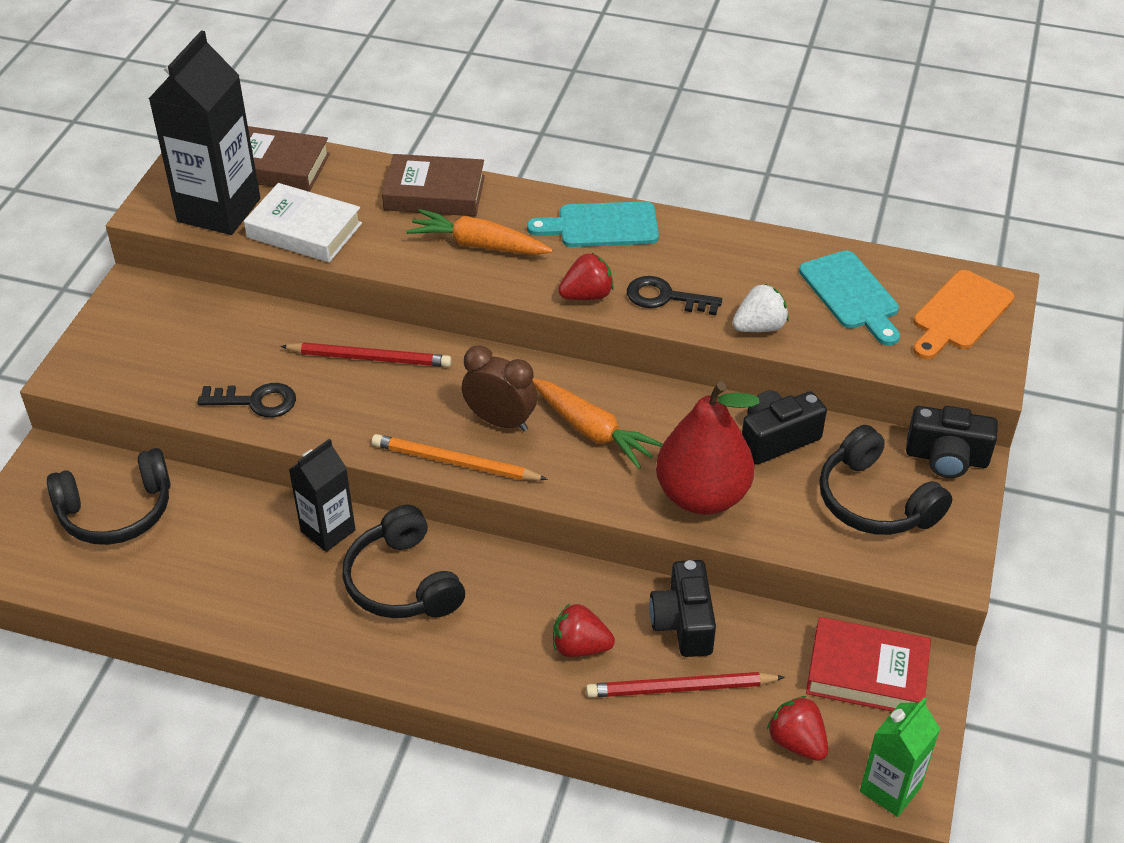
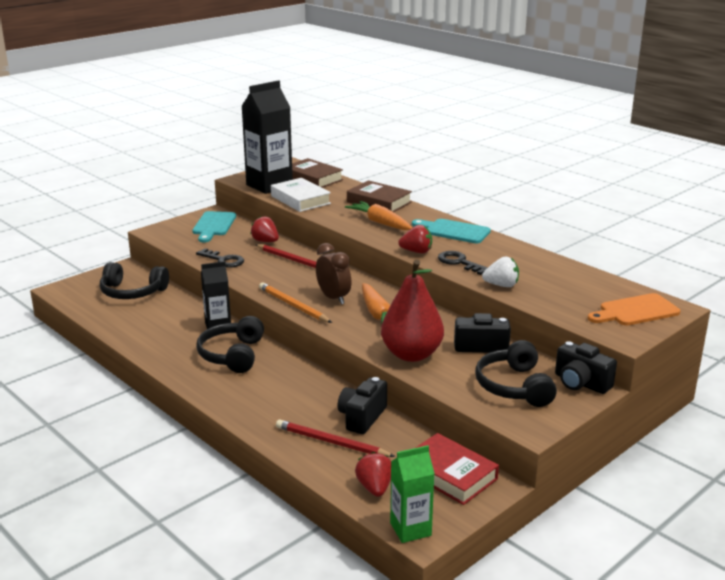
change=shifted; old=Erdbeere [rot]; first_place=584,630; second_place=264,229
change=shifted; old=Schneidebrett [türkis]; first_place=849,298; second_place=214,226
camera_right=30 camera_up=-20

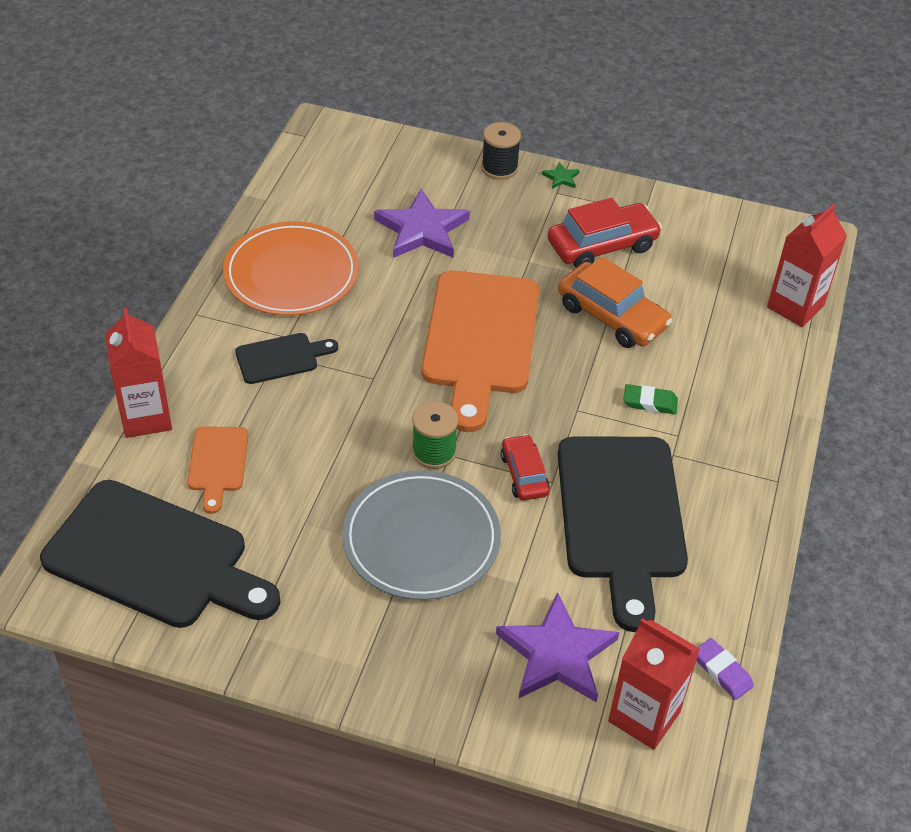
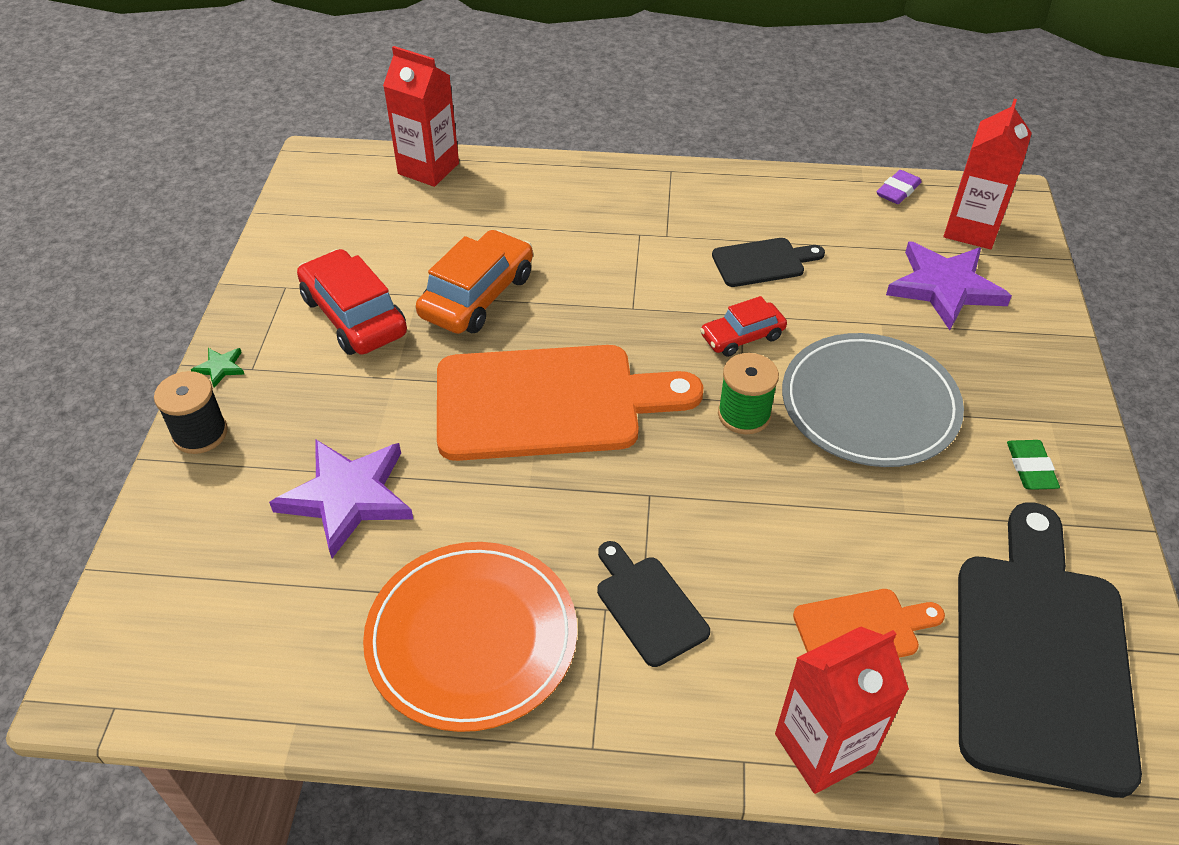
change=shifted; old=Radiergummi [grün]; first_place=650,399; second_place=1033,465
change=scaled; old=Schneidebrett [schwarz]; first_place=623,534; second_place=768,262; factor=0.47
camera_right=-100 camera_up=0

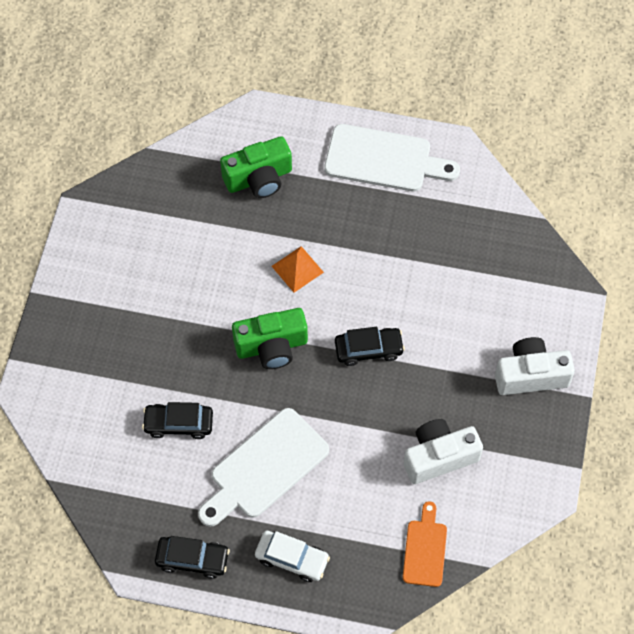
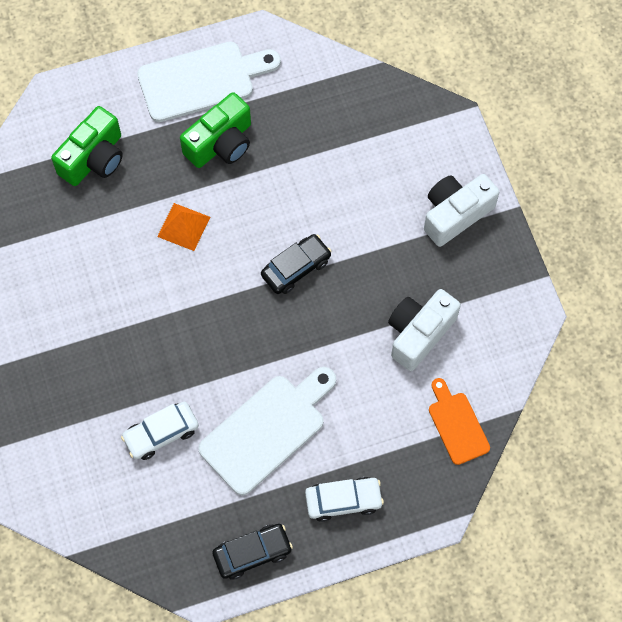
change=shifted; old=Kamera [grün]; first_place=270,338; second_place=215,130
change=repainted; old=Auto [schwarz]; new=Auto [weiß]; first_place=177,420; second_place=160,431
change=rotated; old=Schneidebrett [weiß]; first_place=263,467; second_place=267,431; degrees=-150
camera_right=-30 camera_up=5

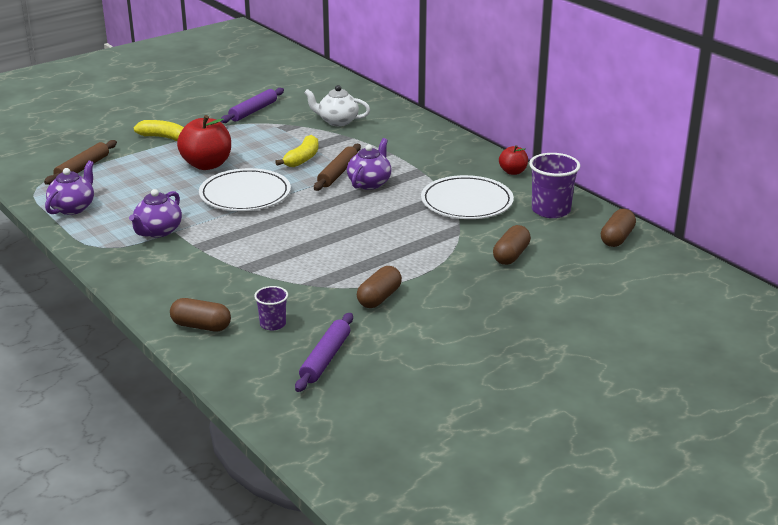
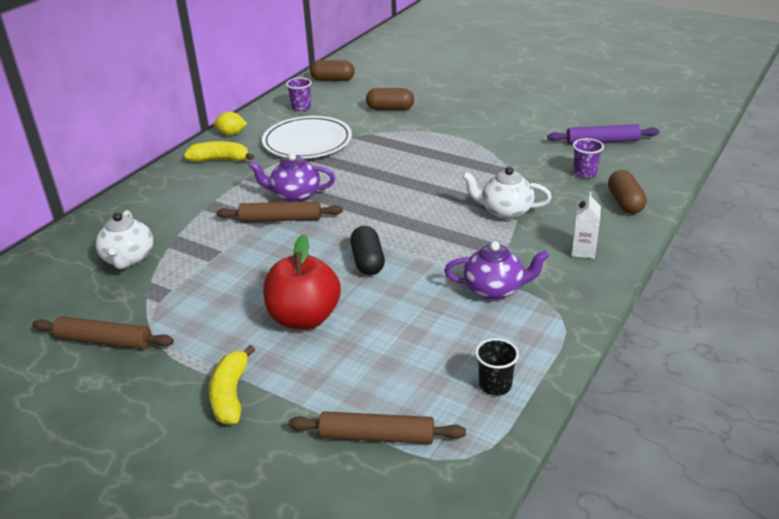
change=gone; old=Kapsel [braun]; first_place=379,287
change=new; new=Teekanne [weiß]; second_place=507,193
change=new; new=Getränkekarton [weiß]; second_place=586,225
change=shifted; old=Banane [gelb]; first_place=296,151; second_place=219,151
change=swapped; old=Teekanne [lila]; new=Becher [schwarz]; first_place=69,188; second_place=497,367
change=swapped; old=Teller [weiß]; new=Kapsel [schwarz]; first_place=245,189; second_place=367,250
change=swapped; old=Apfel [rot]; new=Zitrone [gelb]; first_place=513,160; second_place=230,123
change=repainted; old=Nudelholz [lila]; new=Nudelholz [braun]; first_place=252,105; second_place=103,332
change=scaled; old=Becher [lila]; first_place=554,185; second_place=299,94; factor=0.57
camera_right=-110 camera_up=5

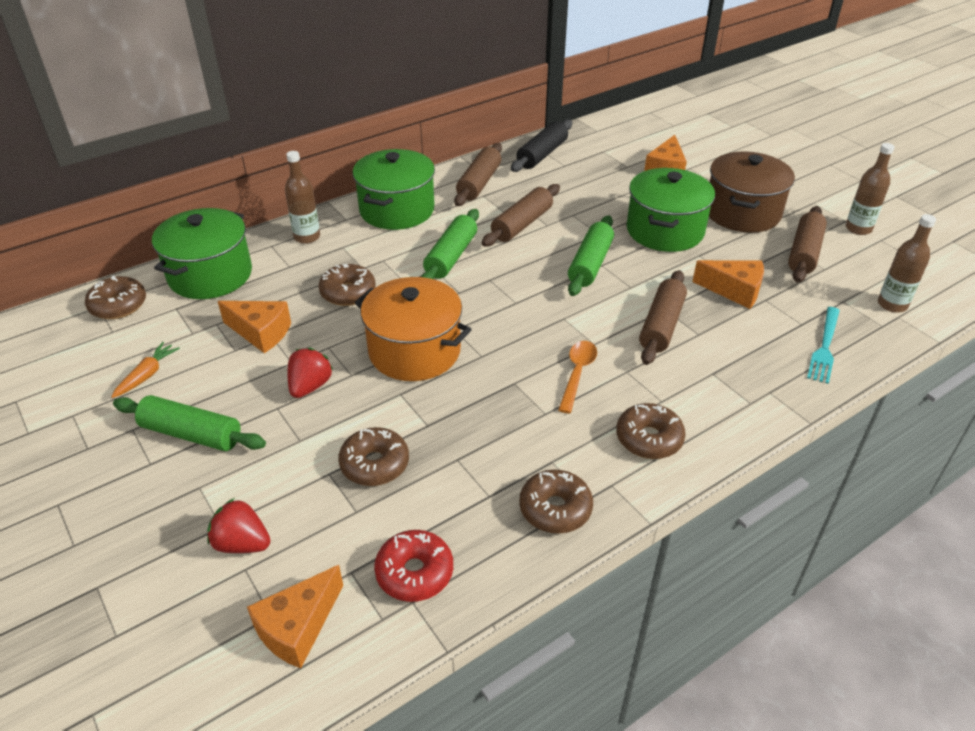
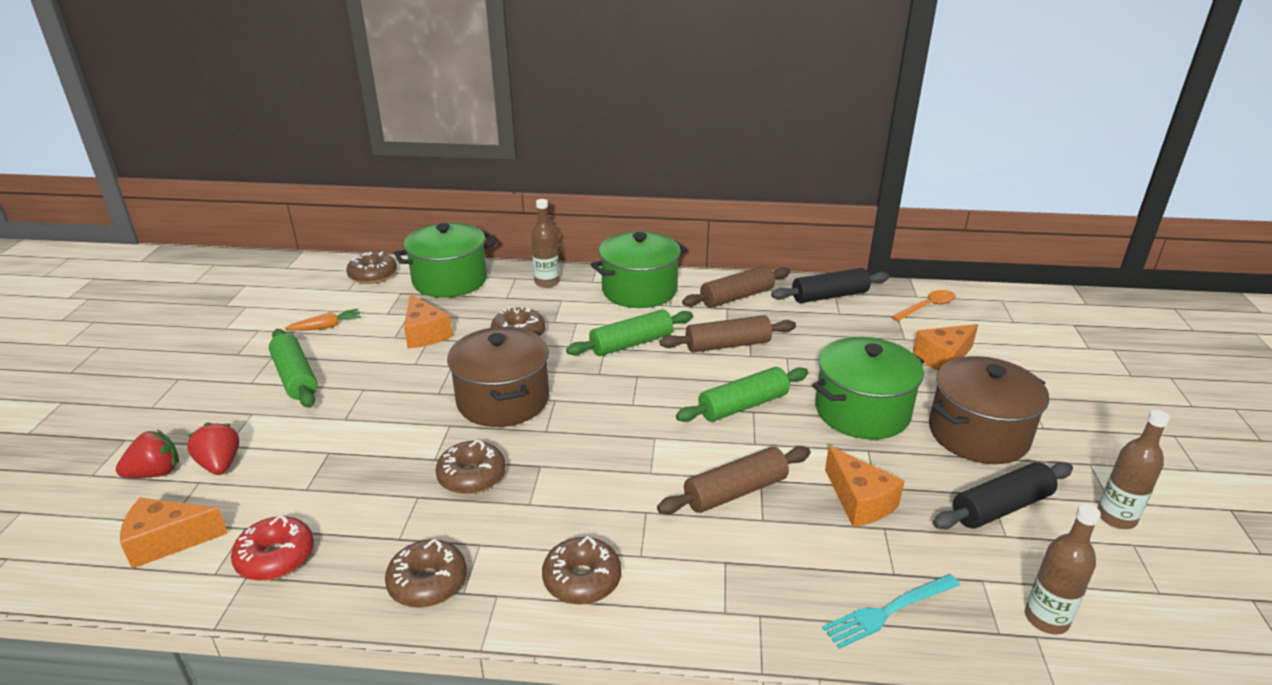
change=shifted; old=Erdbeere [rot]; first_place=310,373; second_place=147,454
change=shifted; old=Donut [braun]; first_place=373,456; second_place=470,467
change=shifted; old=Löffel [orange]; first_place=577,377; second_place=923,305
change=repainted; old=Kochtopf [orange]; new=Kochtopf [braun]; first_place=413,329; second_place=498,377
change=repainted; old=Nudelholz [braun]; new=Nudelholz [schwarz]; first_place=807,244; second_place=1003,495
camera_right=40 camera_up=-10

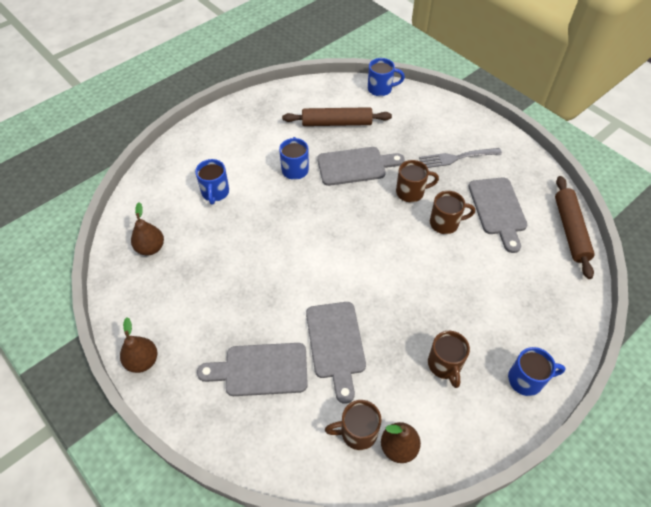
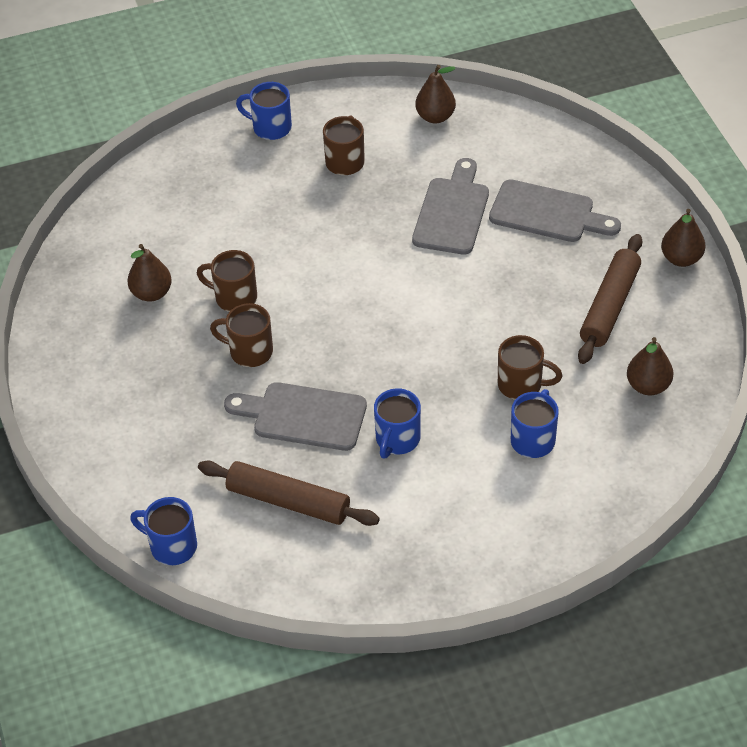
change=gone; old=Gabel [grau]; first_place=460,158
change=shifted; old=Tasse [braun]; first_place=353,425; second_place=530,367
change=shifted; old=Nudelholz [braun]; first_place=575,227; second_place=610,299
change=swapped; old=Schneidebrett [grau]; new=Birne [braun]; first_place=498,215; second_place=149,273
camera_right=-155 camera_up=-5

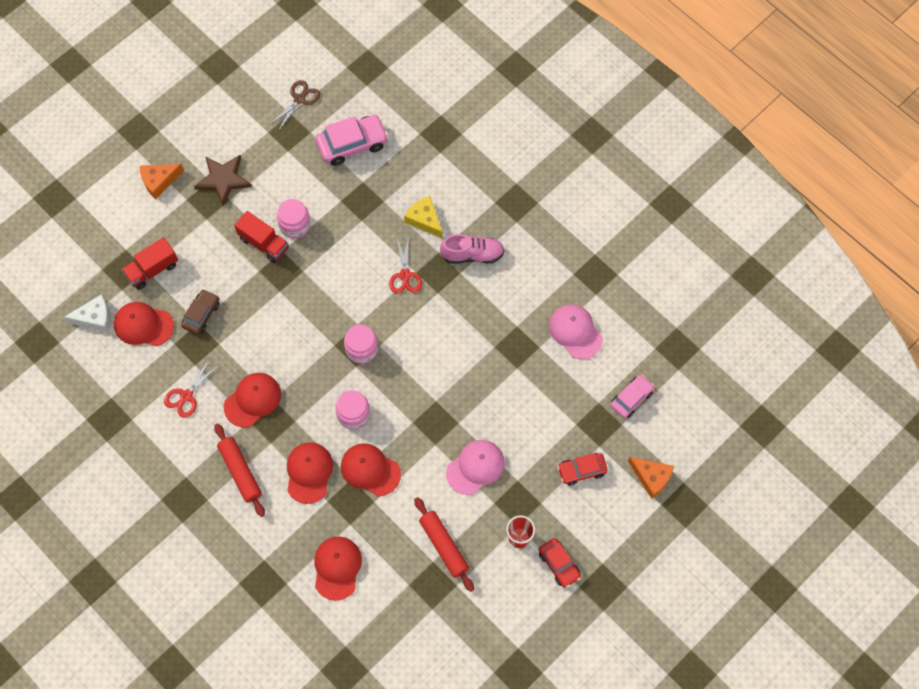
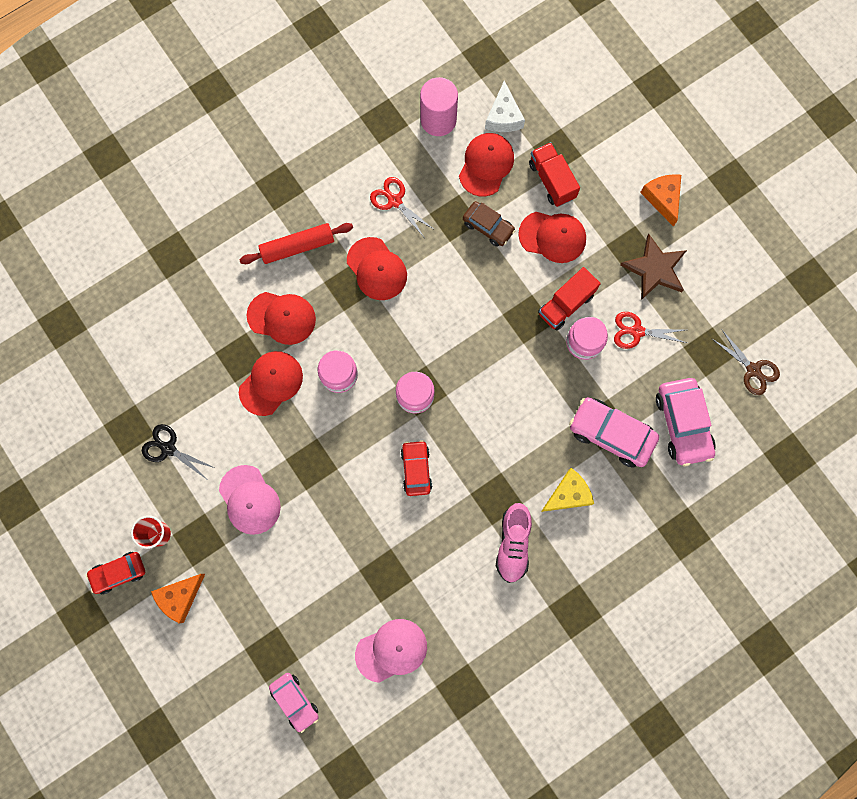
change=new; new=Vollzylinder [rosa]; second_place=439,106
change=new; new=Auto [rosa]; second_place=614,432
change=shifted; old=Kappe [rot]; first_place=338,569; second_place=552,237
change=shifted; old=Schere [rot]; first_place=405,264; second_place=650,330
change=shifted; old=Auto [rot]; first_place=583,469; second_place=416,468
change=shifted; old=Käse [orange]; first_place=651,478; second_place=178,598
change=swapped; old=Nudelholz [rot]; new=Schere [schwarz]; first_place=444,544; second_place=178,451
camera_right=100 camera_up=10

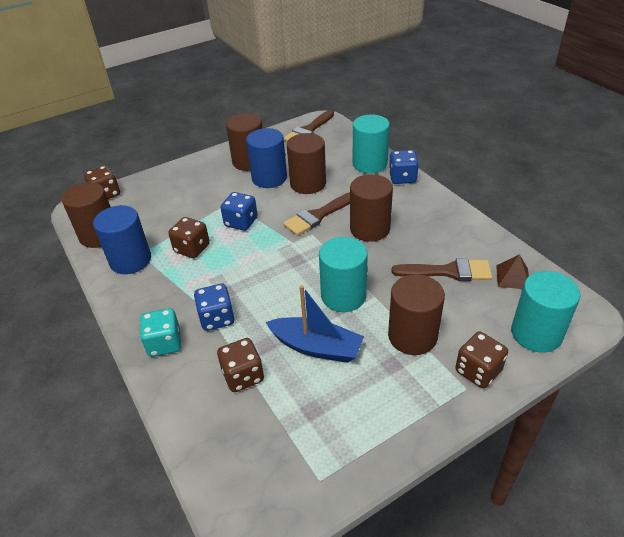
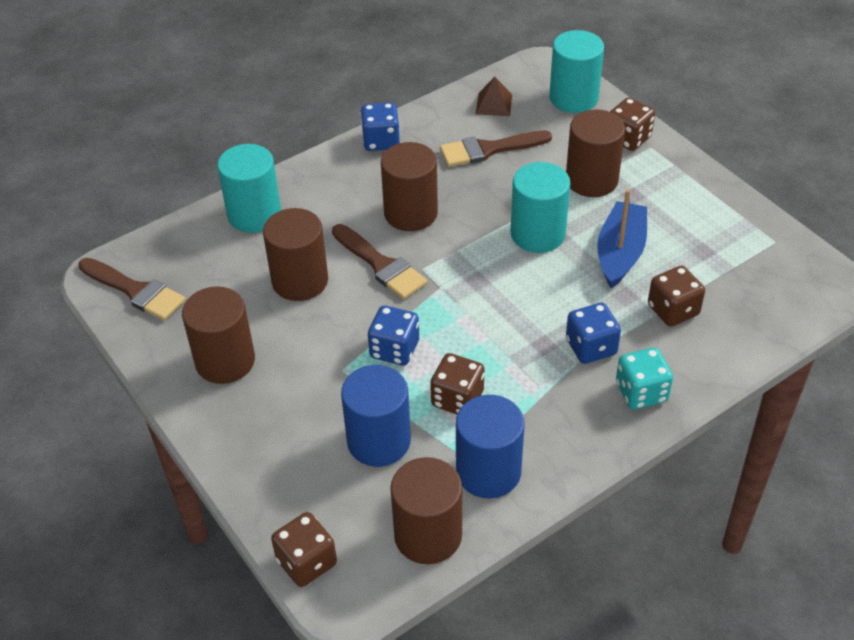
change=shifted; old=Vollzylinder [blau]; first_place=266,158; second_place=376,416
change=shifted; old=Spielwürfel [blau]; first_place=404,167; second_place=380,126
change=rotated; old=Pinsel [braun]; first_place=442,269; second_place=496,148; degrees=-105
camera_right=-95 camera_up=5

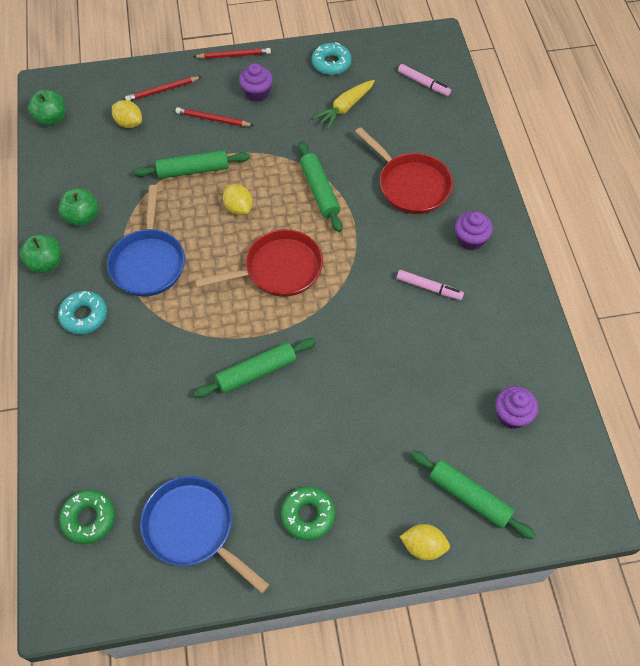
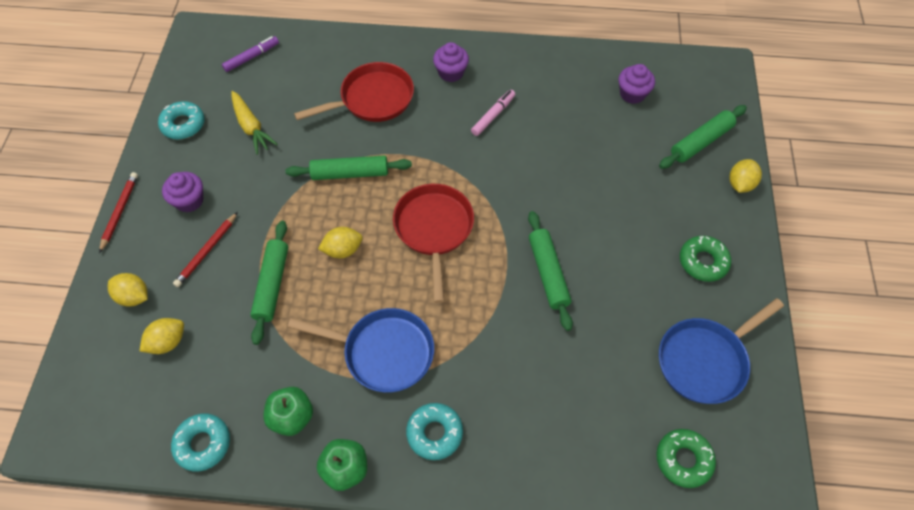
change=gone; old=Apfel [grün]; first_place=46,108
change=new; new=Donut [türkis]; second_place=200,442
change=swapped; old=Bleistift [rot]; new=Zitrone [gelb]; first_place=163,88; second_place=128,290
change=repainted; old=Filzstift [rosa]; new=Filzstift [lila]; first_place=424,80; second_place=250,54
camera_right=-75 camera_up=0

